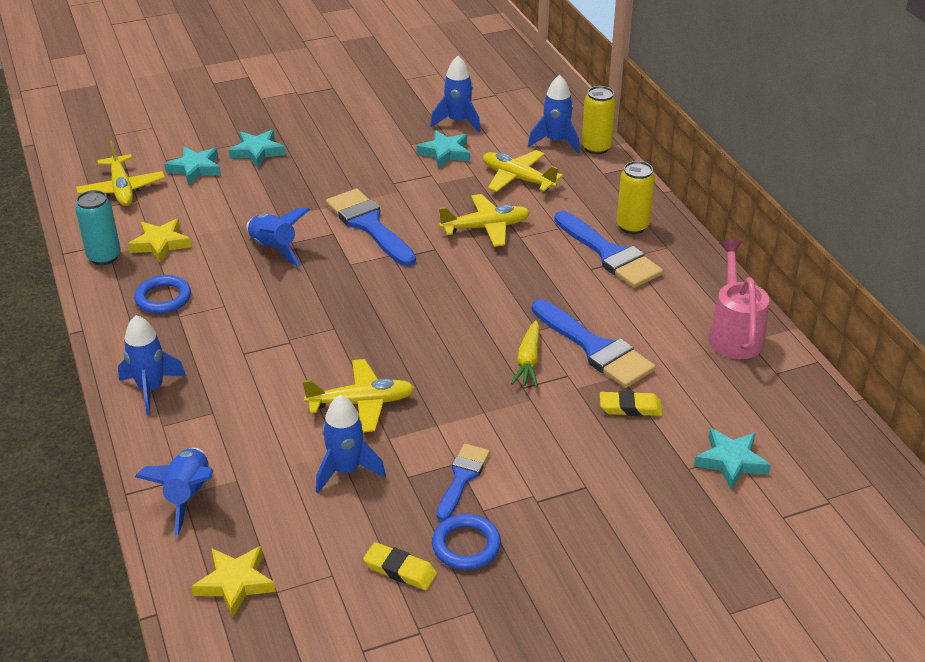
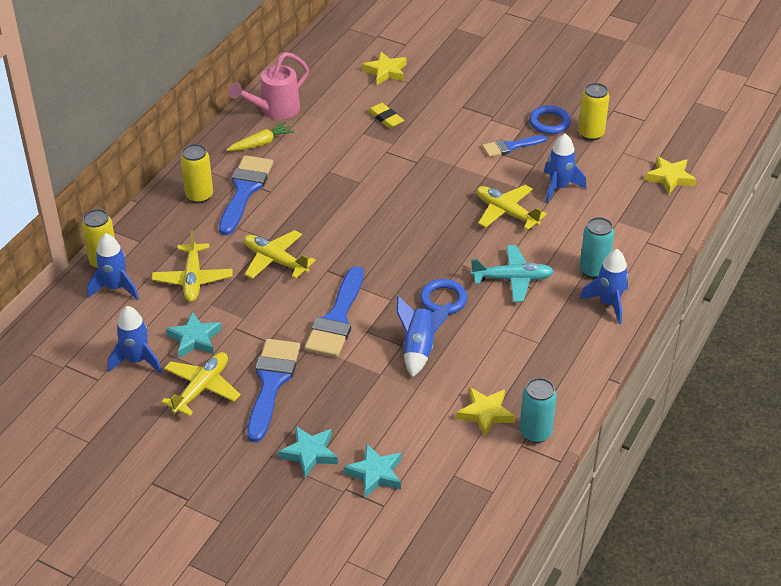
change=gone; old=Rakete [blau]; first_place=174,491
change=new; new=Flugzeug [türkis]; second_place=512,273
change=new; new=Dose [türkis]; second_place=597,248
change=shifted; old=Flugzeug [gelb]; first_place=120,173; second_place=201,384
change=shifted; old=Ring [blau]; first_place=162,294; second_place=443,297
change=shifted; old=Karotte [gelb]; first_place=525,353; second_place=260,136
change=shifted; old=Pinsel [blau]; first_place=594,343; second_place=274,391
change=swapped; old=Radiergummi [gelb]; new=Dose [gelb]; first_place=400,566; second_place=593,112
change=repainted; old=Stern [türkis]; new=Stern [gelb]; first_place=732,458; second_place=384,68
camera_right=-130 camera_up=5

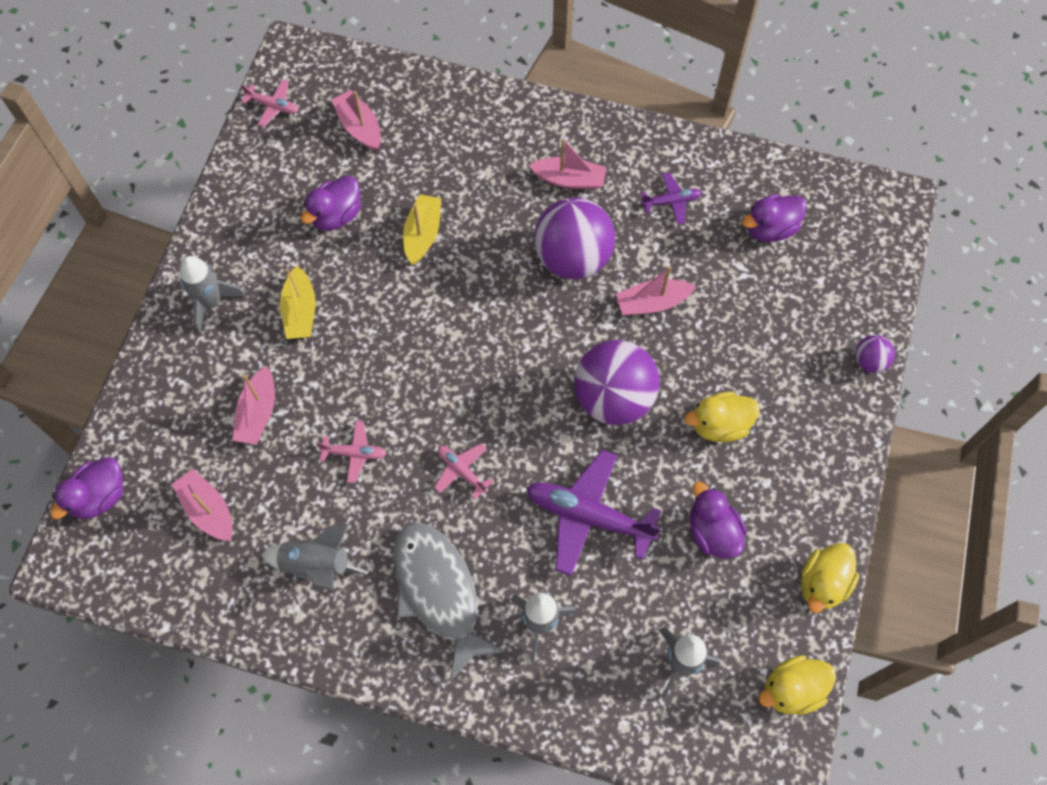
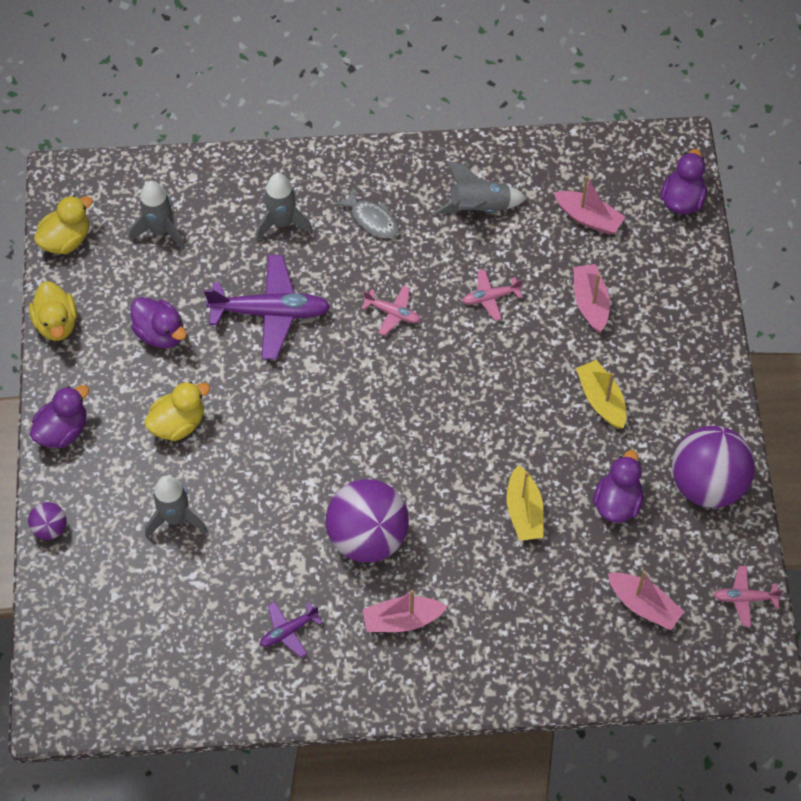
change=gone; old=Boot [rosa]; first_place=656,291
change=shifted; old=Rakete [grau]; first_place=212,294; second_place=176,506
change=shifted; old=Ball [lila]; first_place=617,382; second_place=713,467
change=shifted; old=Ente [lila]; first_place=774,218; second_place=59,416
change=rotated; old=Ente [gelb]; first_place=830,578; second_place=53,311; degrees=150
change=scaled; old=Fisch [grau]; first_place=449,602; second_place=366,212; factor=0.52
camera_right=160 camera_up=-5

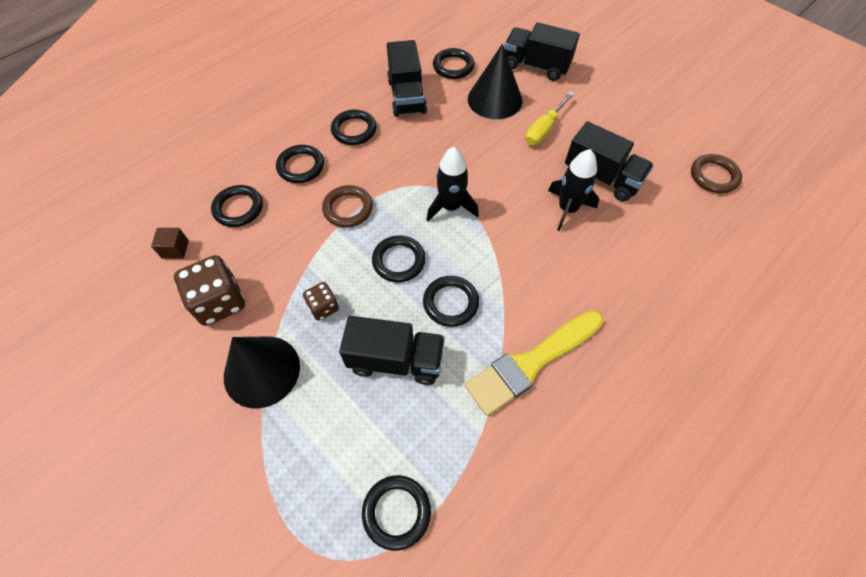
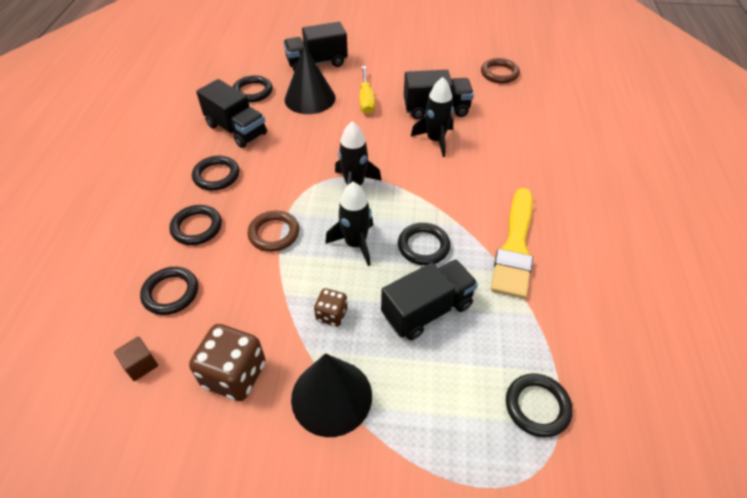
change=swapped; old=Ring [schwarz]; new=Rakete [schwarz]; first_place=399,259; second_place=349,224
camera_right=-40 camera_up=-10

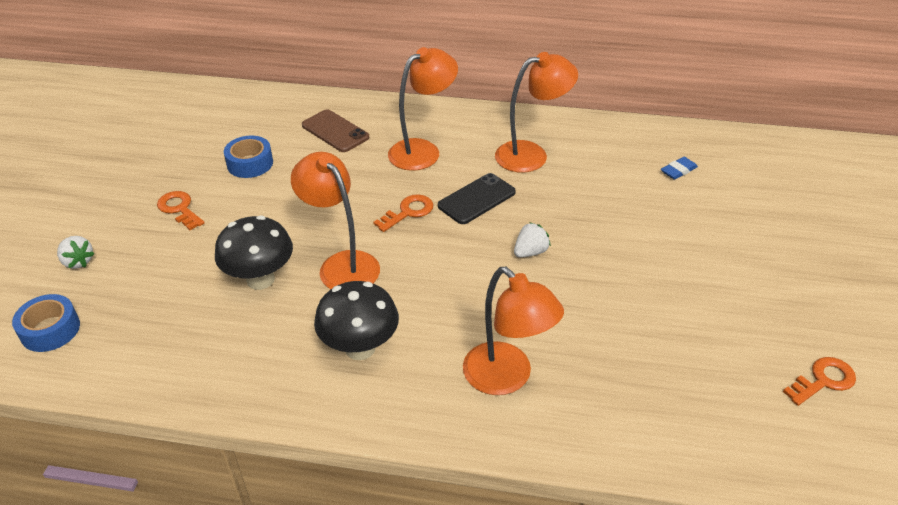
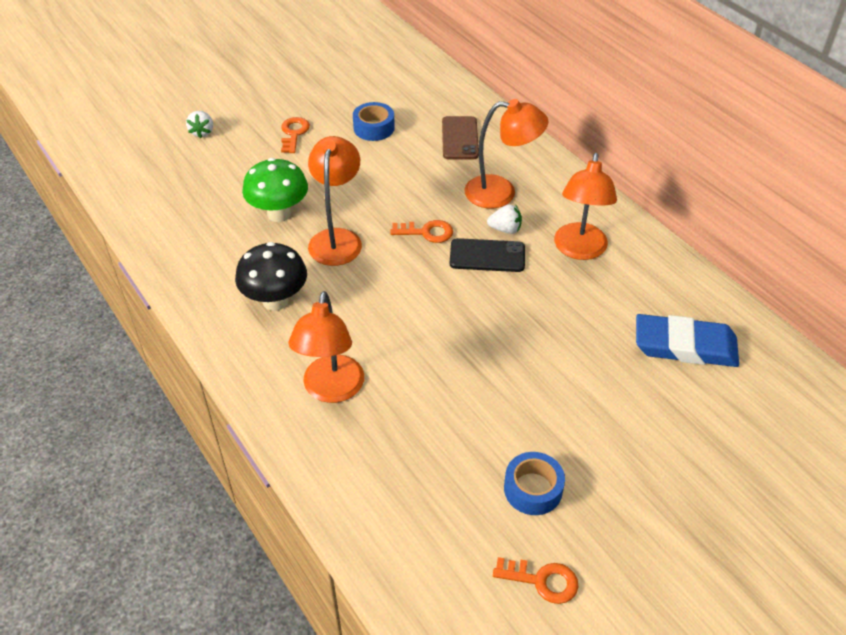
change=shifted; old=Klebeband [blau]; first_place=46,323; second_place=534,483
change=shifted; old=Erdbeere [weiß]; first_place=532,239; second_place=504,219
change=repainted; old=Pilz [schwarz]; new=Pilz [grün]; first_place=254,253; second_place=275,190
change=rotated; old=Lampe [orange]; first_place=536,112; second_place=585,206; degrees=75
change=scaled; old=Radiergummi [blau]; first_place=679,168; second_place=687,340; factor=2.34
camera_right=45 camera_up=5

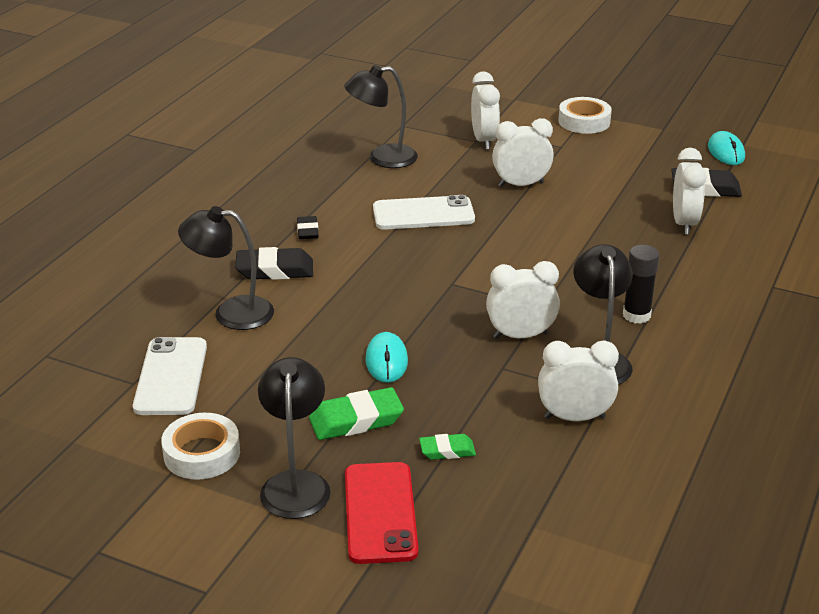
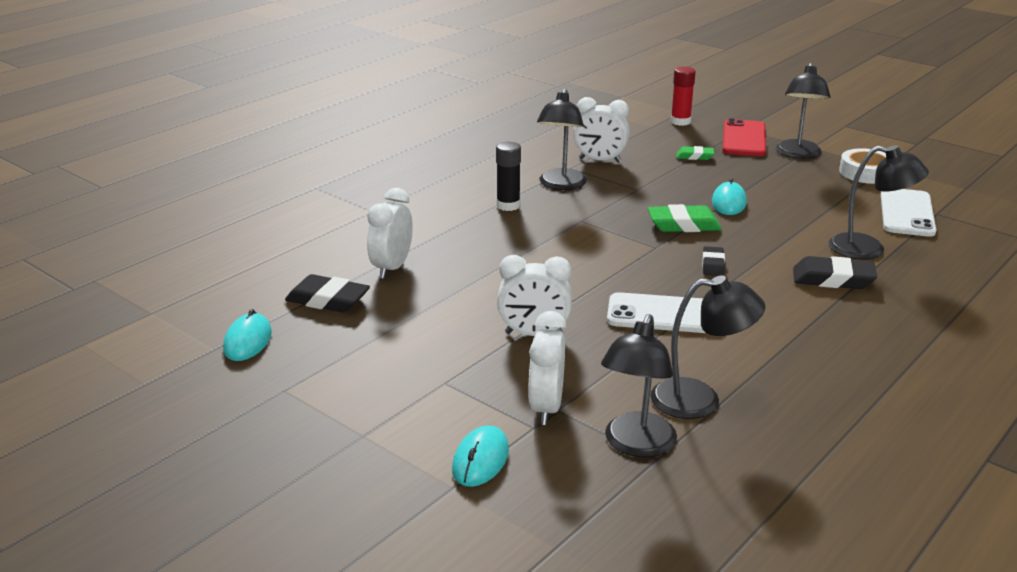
change=gone; old=Wecker [weiß]; first_place=523,300
change=gone; old=Klebeband [weiß]; first_place=585,115
change=new; new=Computermaus [türkis]; second_place=480,456
change=new; new=Lampe [schwarz]; second_place=639,385
change=new; new=Klebestift [rot]; second_place=683,96
change=shifted; old=Radiergummi [schwarz]; first_place=308,227; second_place=713,261
change=shifted; old=Radiergummi [grün]; first_place=356,413; second_place=685,218
camera_right=-165 camera_up=-5

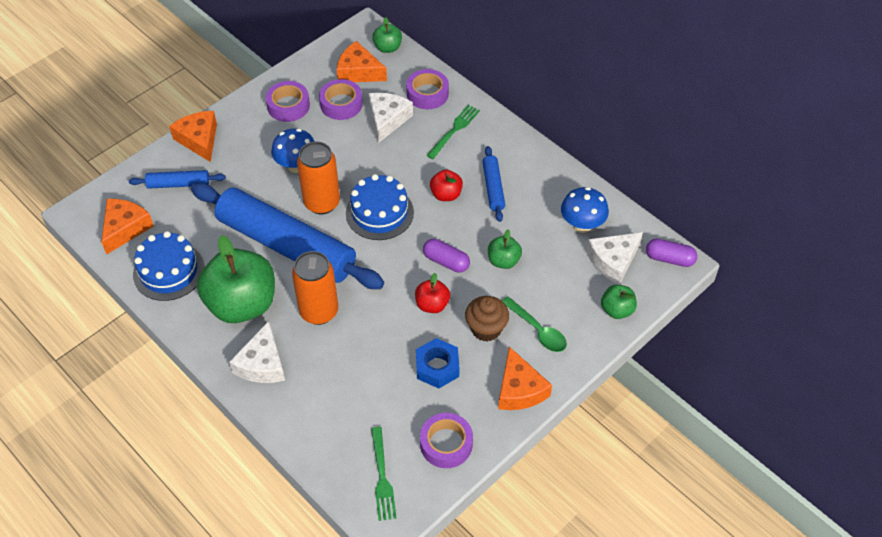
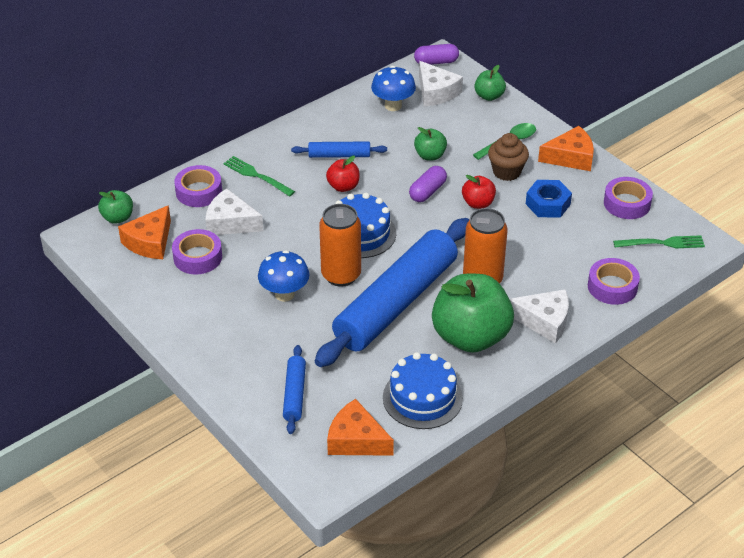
change=gone; old=Käse [orange]; first_place=193,136
change=shifted; old=Klebeband [lila]; first_place=288,101; second_place=614,281
change=rotated; old=Kapsel [lila]; first_place=671,253; second_place=436,54; degrees=60
camera_right=-85 camera_up=-10

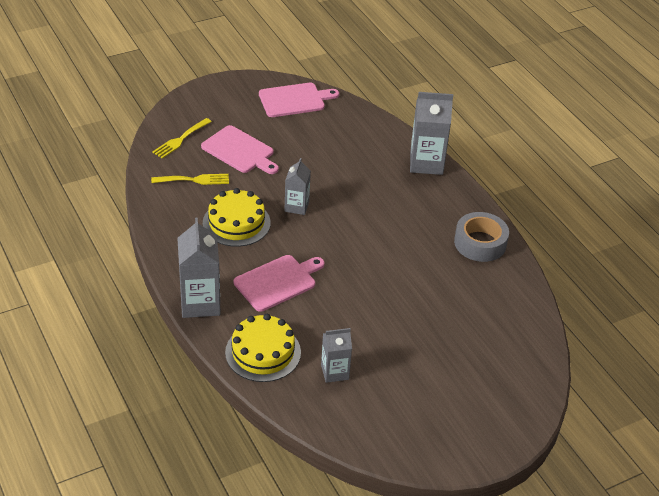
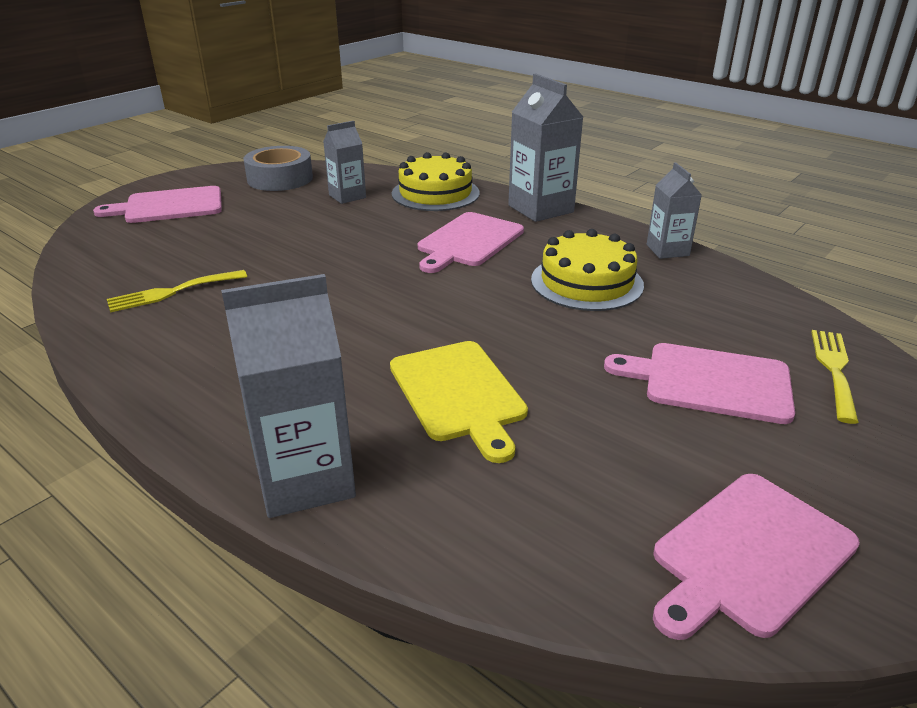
change=new; new=Schneidebrett [rosa]; second_place=157,204
change=new; new=Schneidebrett [gelb]; second_place=459,402
change=shifted; old=Gabel [gelb]; first_place=190,179; second_place=177,291
change=shifted; old=Getränkekarton [grau]; first_place=297,186; second_place=674,210
change=shifted; old=Klebeband [grau]; first_place=481,237; second_place=278,168
camera_right=160 camera_up=-10

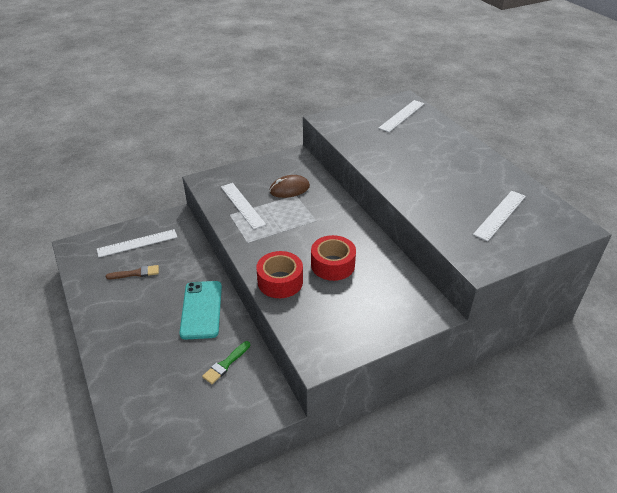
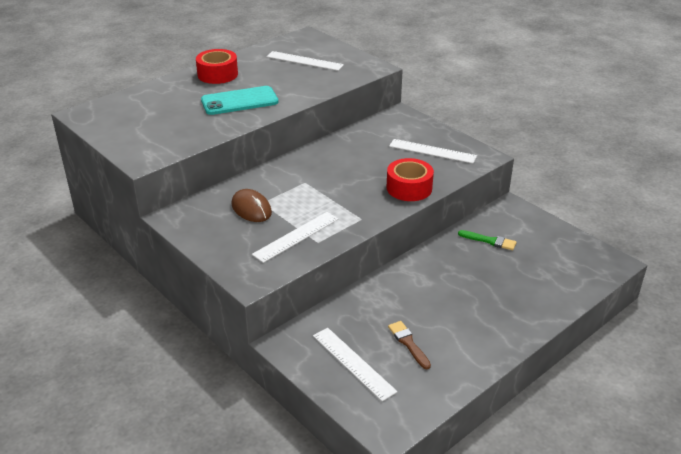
change=shifted; old=Handy [türkis]; first_place=200,310; second_place=239,100
change=shifted; old=Klebeband [rot]; first_place=333,258; second_place=217,66
change=shifted; old=Lineal [weiß]; first_place=401,116; second_place=433,151
camera_right=-105 camera_up=-5

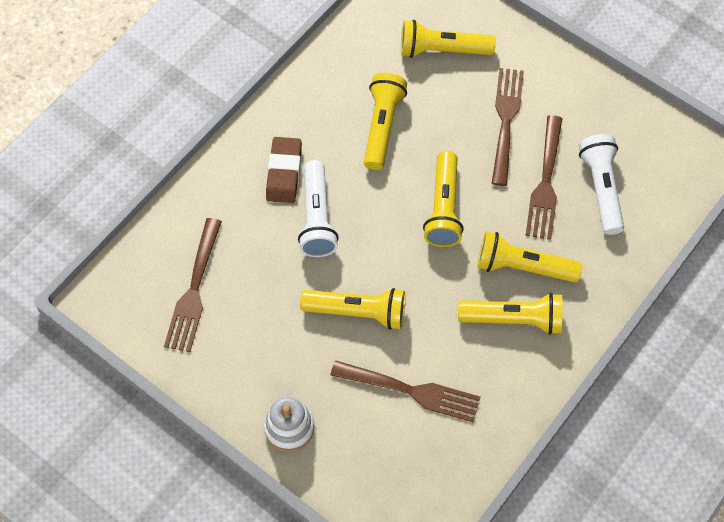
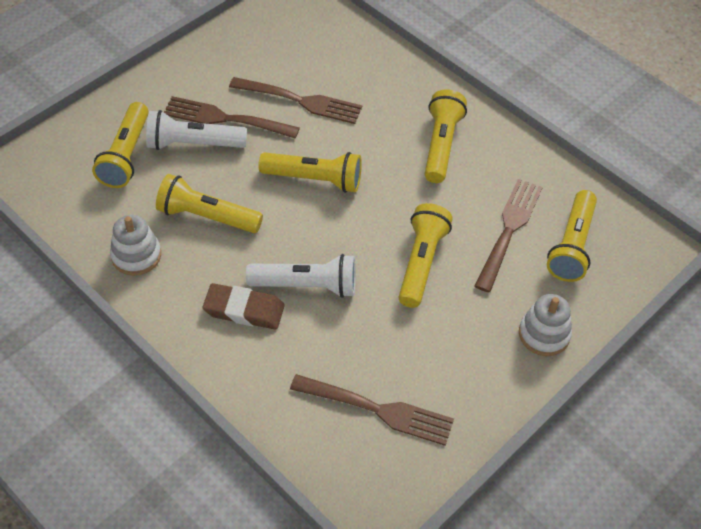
change=new; new=Stapelspielzeug [weiß]; second_place=135,245
change=shifted; old=Taschenlampe [gelb]; first_place=529,256; second_place=572,236
change=shifted; old=Taschenlampe [weiß]; first_place=601,184; second_place=196,130
camera_right=-85 camera_up=-10

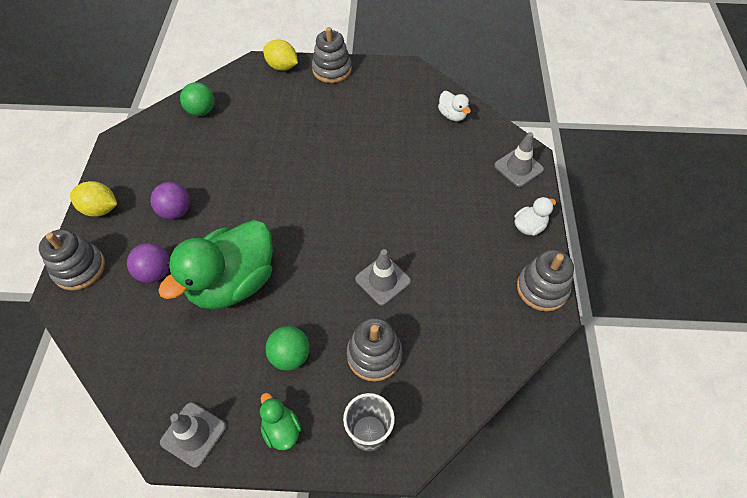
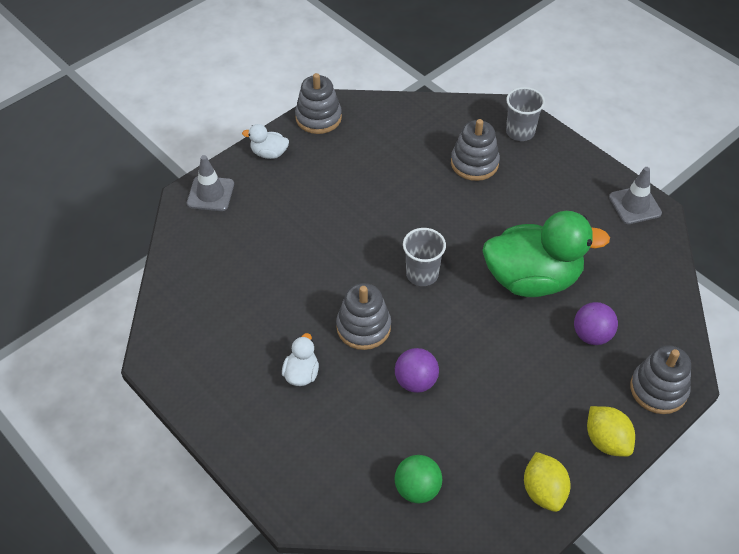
change=gone; old=Ente [grün]; first_place=281,421
change=gone; old=Ball [grün]; first_place=287,348
change=gone; old=Leitkegel [grau]; first_place=383,277
change=new; new=Becher [grau]; second_place=424,257
change=shifted; old=Ball [lila]; first_place=170,200; second_place=417,370
change=shifted; old=Zitrone [gelb]; first_place=280,55; second_place=547,482
change=shifted; old=Stapelspielzeug [grau]; first_place=332,55; second_place=363,316
change=shifted; old=Ente [weiß]; first_place=454,106; second_place=300,359
camera_right=-135 camera_up=-5

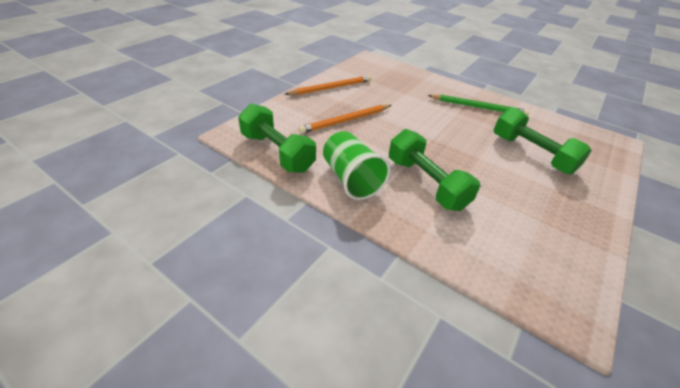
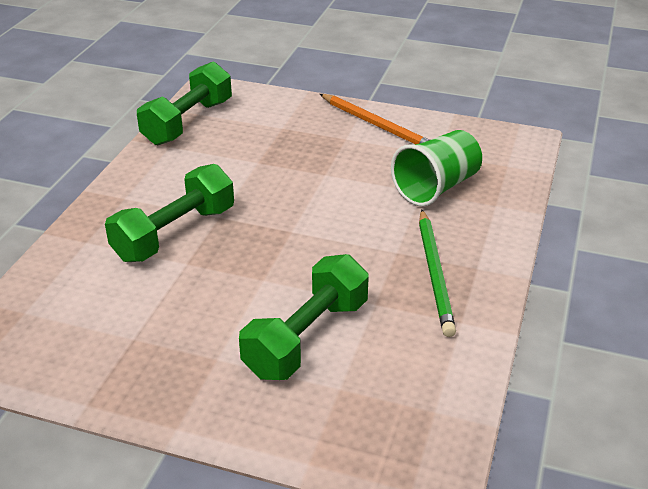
change=gone; old=Bleistift [orange]; first_place=345,119
change=shifted; old=Becher [grün]; first_place=357,165; second_place=436,168
camera_right=75 camera_up=-5

